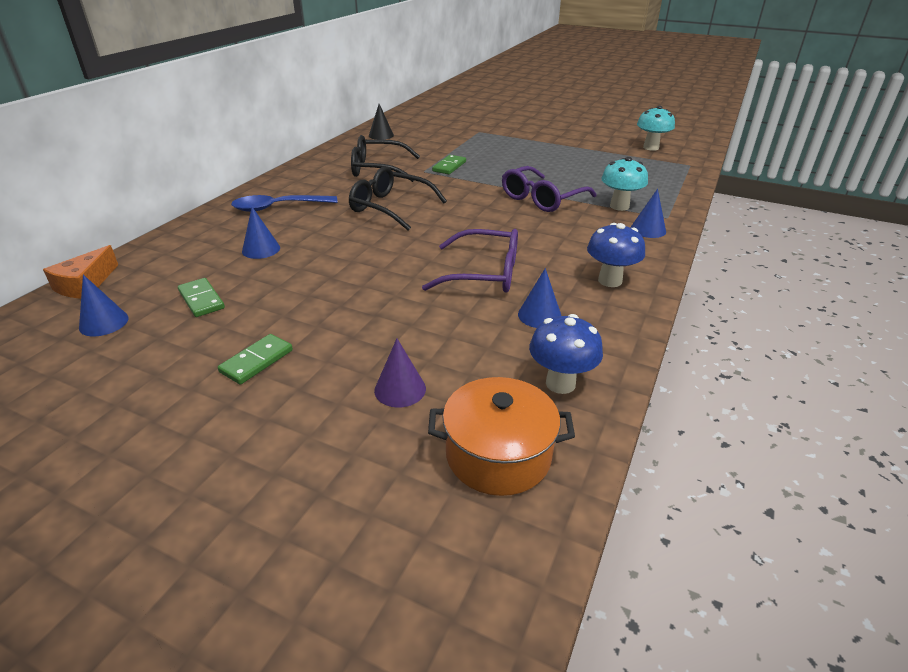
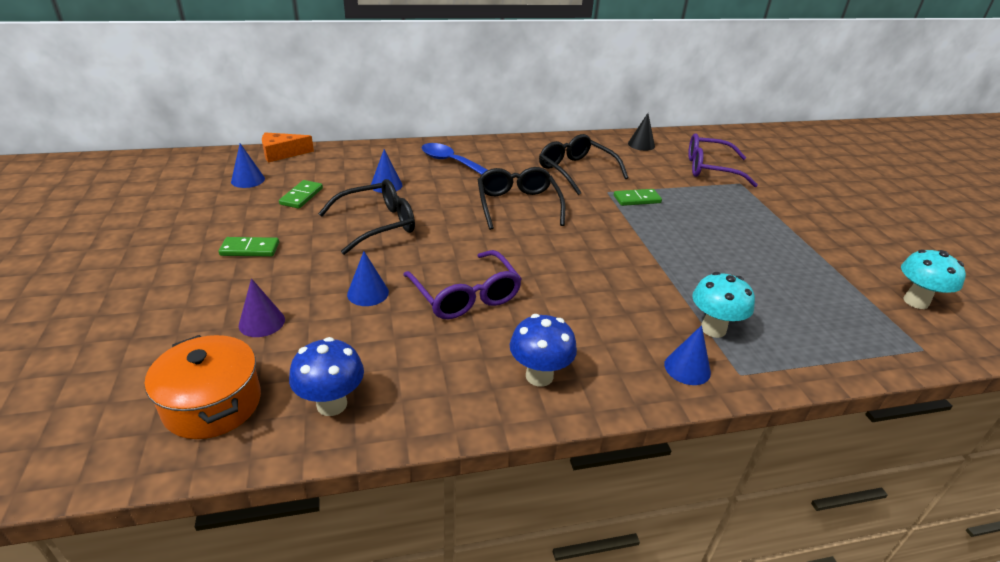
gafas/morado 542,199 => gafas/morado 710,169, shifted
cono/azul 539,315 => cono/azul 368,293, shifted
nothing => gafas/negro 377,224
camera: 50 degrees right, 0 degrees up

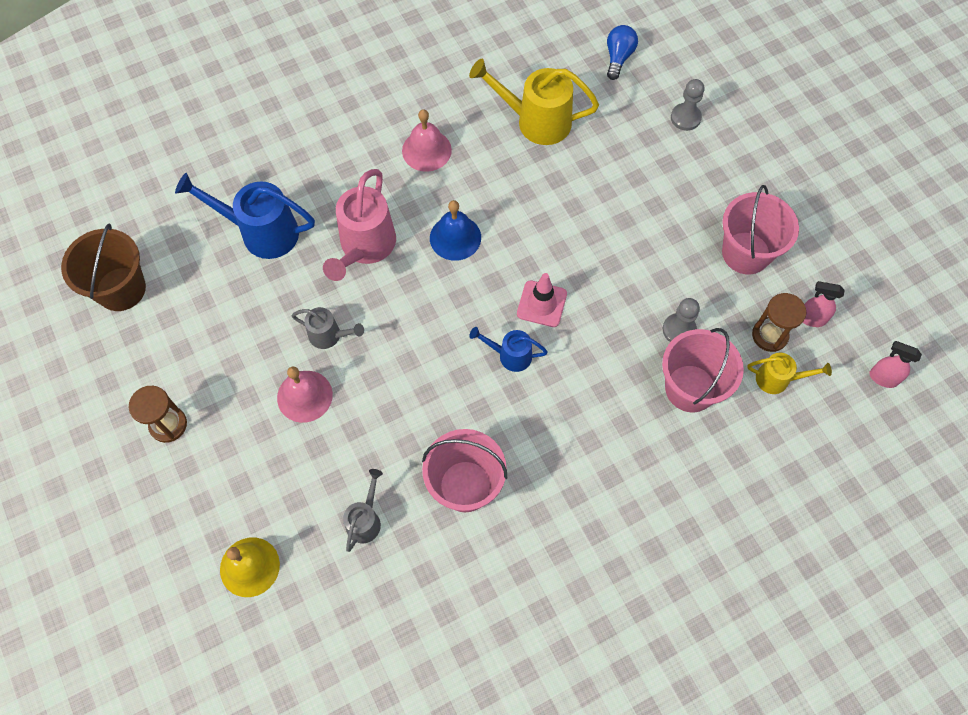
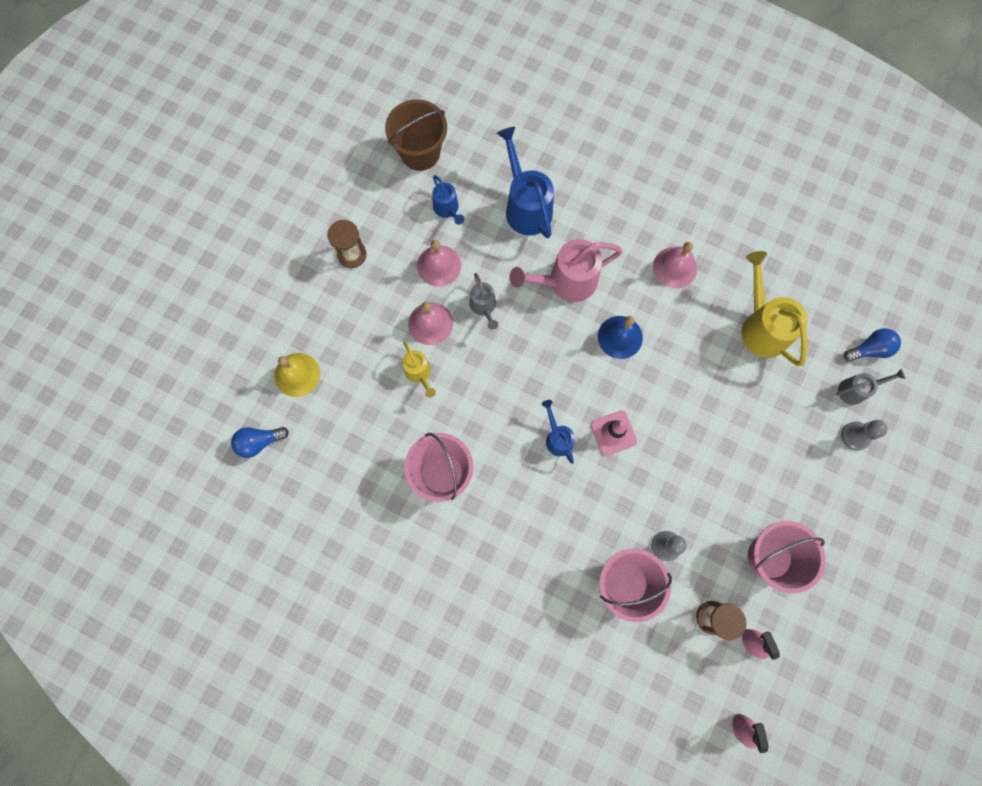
regadera/amarillo 778,379 => regadera/amarillo 419,373, shifted
regadera/gris 365,519 => regadera/gris 856,390, shifted
nothing => regadera/azul 447,209
nothing => campana/rosa 439,265
nothing => bombilla/azul 259,442
camera: 55 degrees right, 10 degrees up

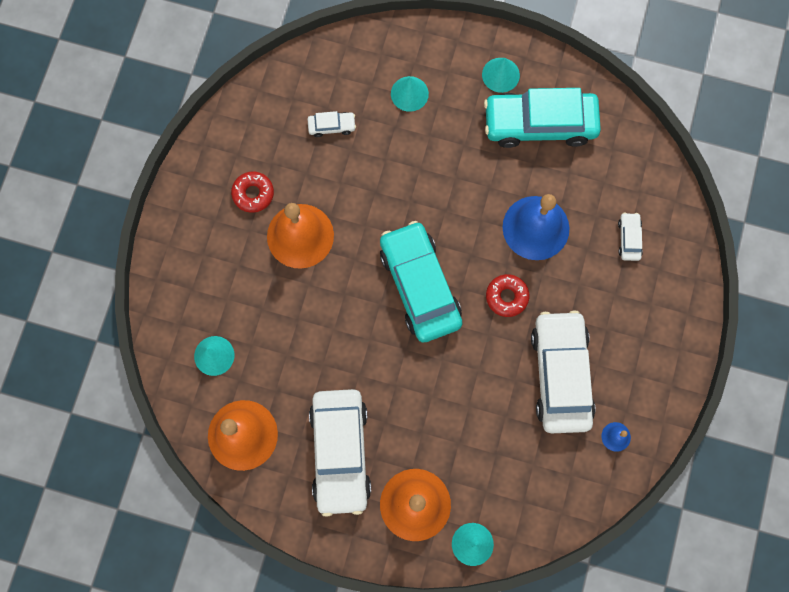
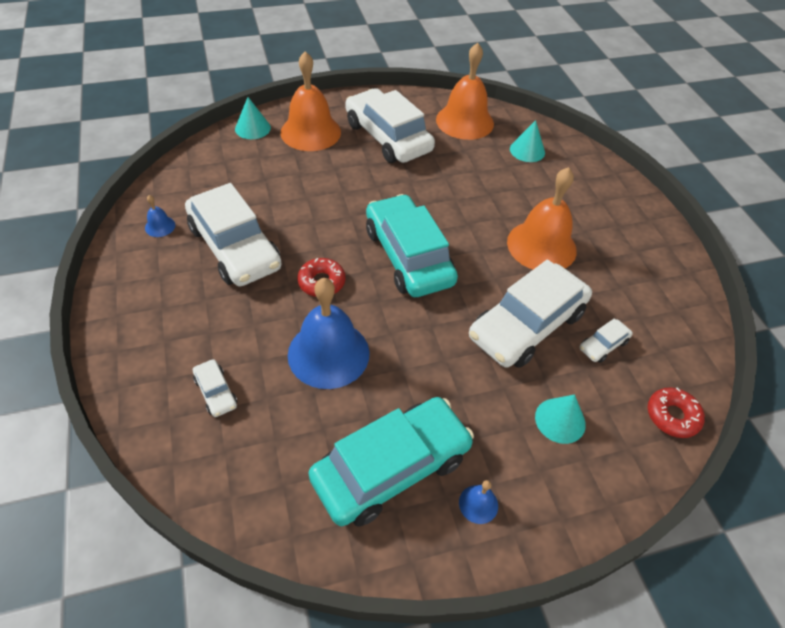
cono/turquesa 500,75 => campana/azul 478,504
rosquilla/rojo 253,194 => rosquilla/rojo 672,416, shifted
coche/turquesa 420,285 => coche/turquesa 408,256, 150 degrees counterclockwise
nothing => coche/blanco 526,325
camera: 145 degrees right, 25 degrees down

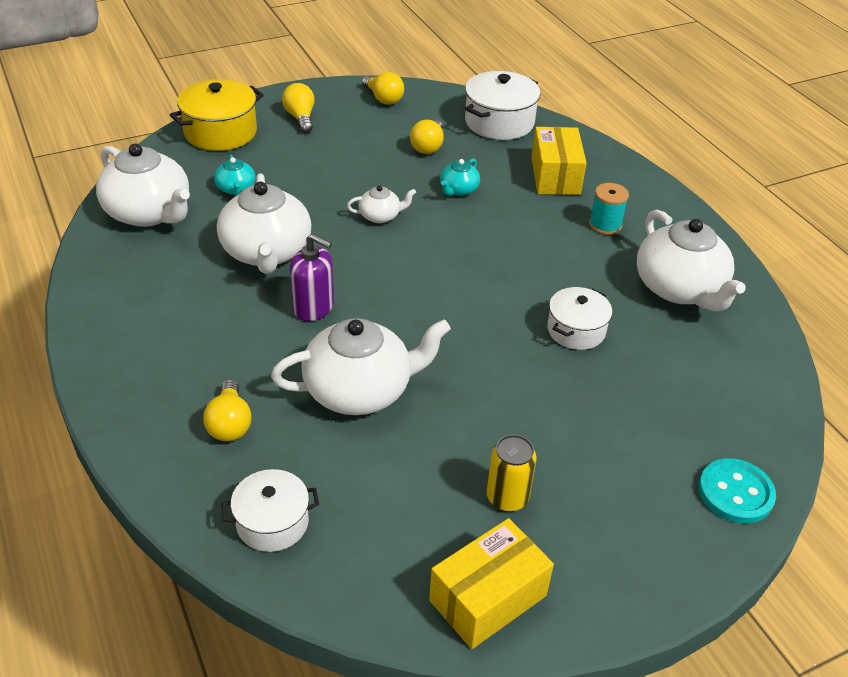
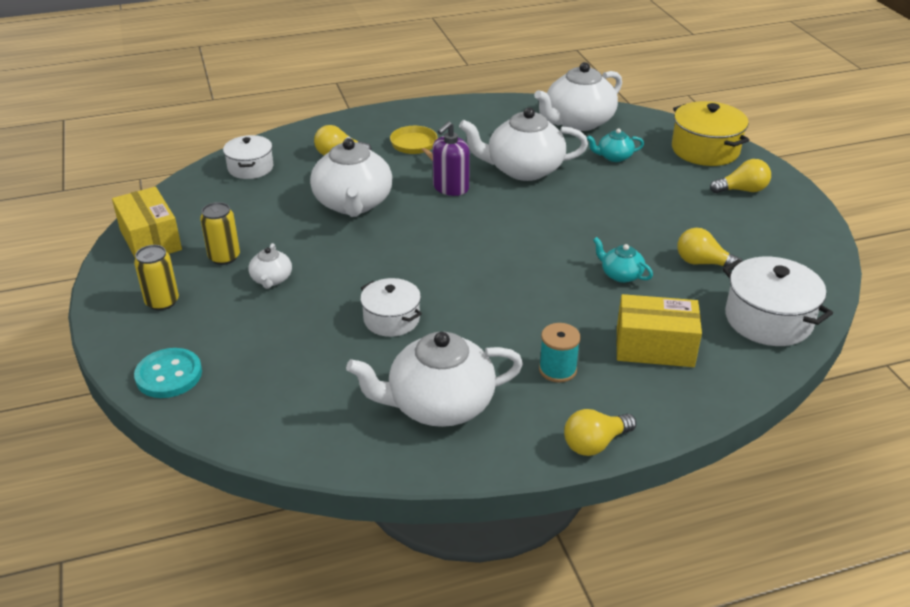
bombilla/amarillo 383,98 => bombilla/amarillo 595,443, shifted
tetera/blanco 380,216 => tetera/blanco 271,279, shifted
nothing => sartén/amarillo 415,146
nothing => lata/amarillo 162,302
camera: 100 degrees right, 5 degrees down

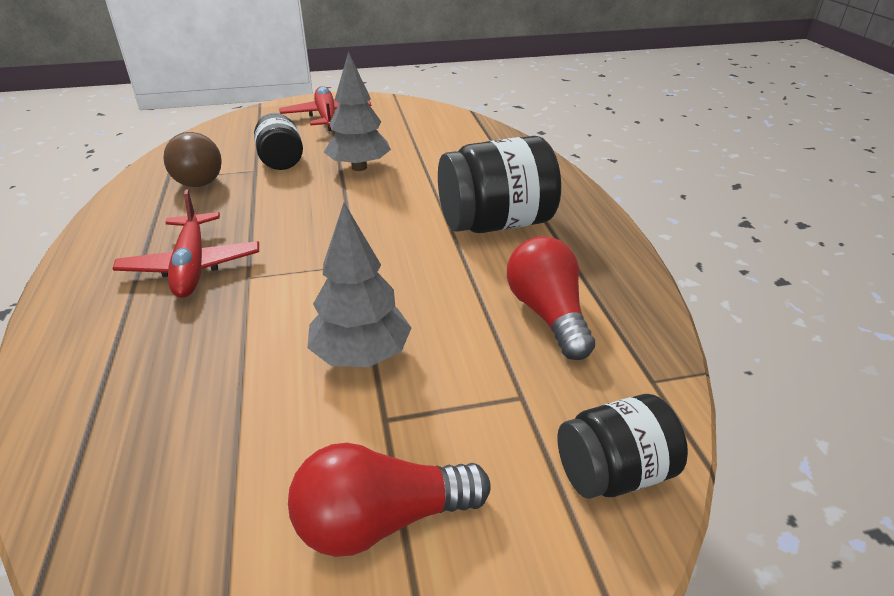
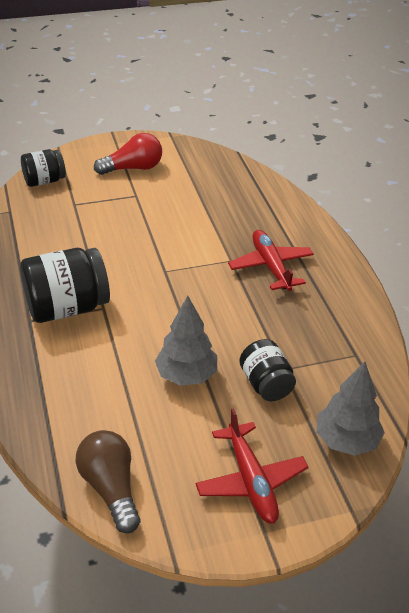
bombilla/marrón 198,176 => bombilla/marrón 111,488, shifted
árbol/gris 361,356 => árbol/gris 346,440, shifted
bombilla/rojo 548,314 => nothing
camera: 175 degrees right, 5 degrees up

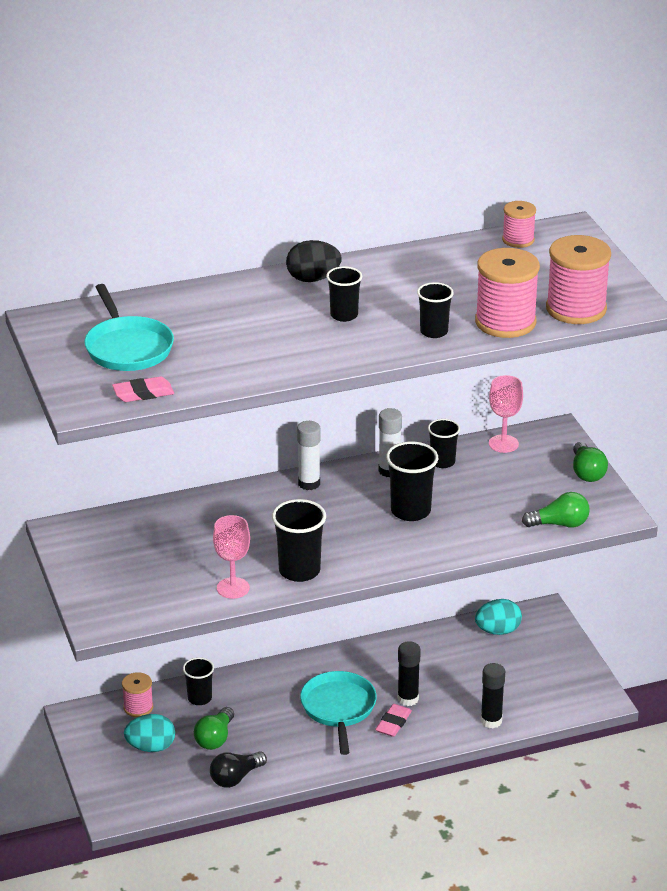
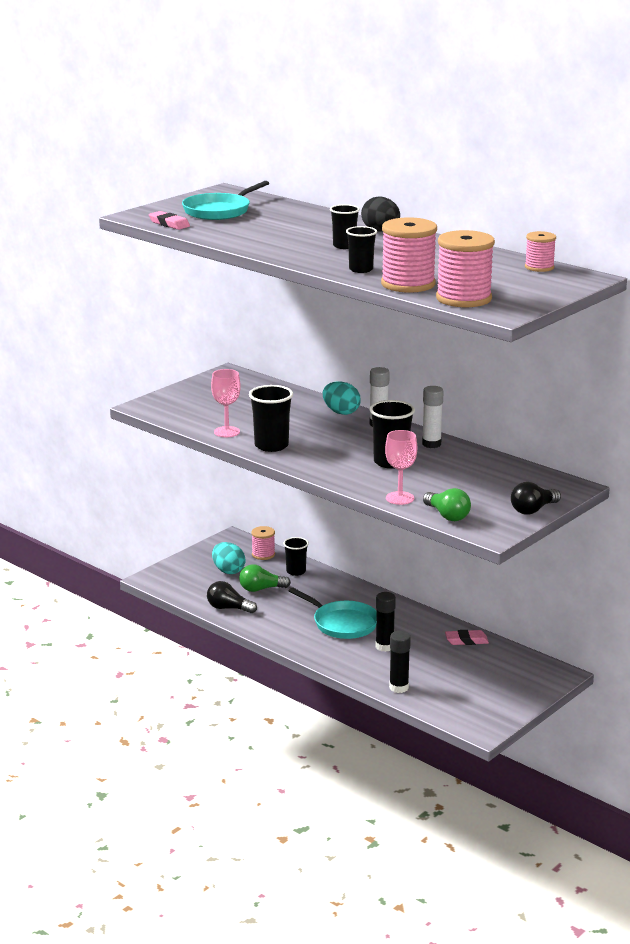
copa/rosa 503,444 => copa/rosa 400,498, shifted
vaso/negro 442,462 => nothing
bombilla/verde 587,472 => bombilla/negro 533,510
huevo/turquesa 498,631 => huevo/turquesa 341,412, shifted
sartén/turquesa 338,709 => sartén/turquesa 342,623, 75 degrees clockwise
goma de borrar/rosa 393,723 => goma de borrar/rosa 466,640, shifted
camera: 60 degrees right, 10 degrees down

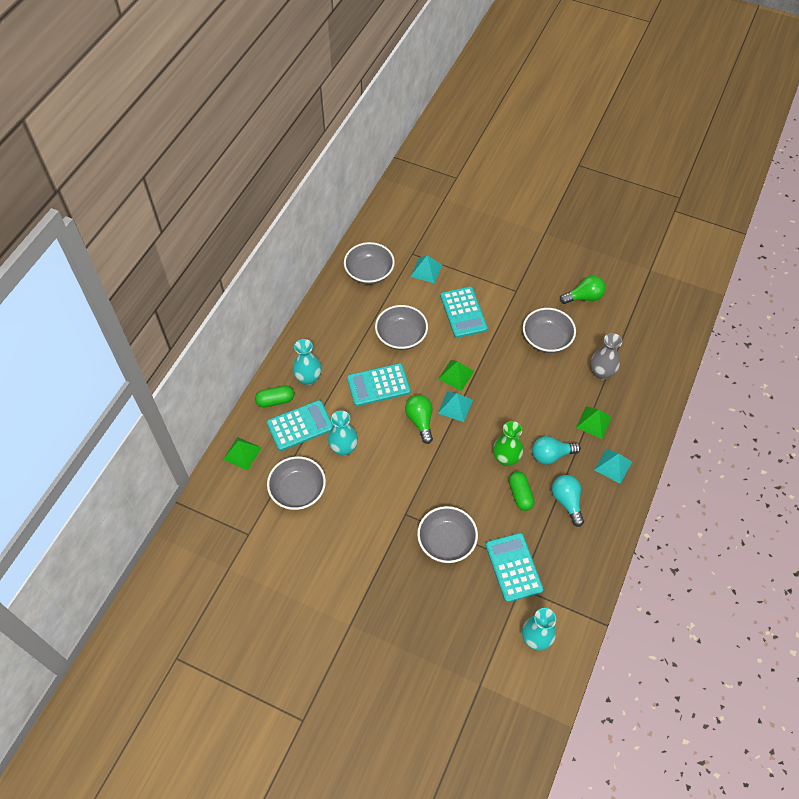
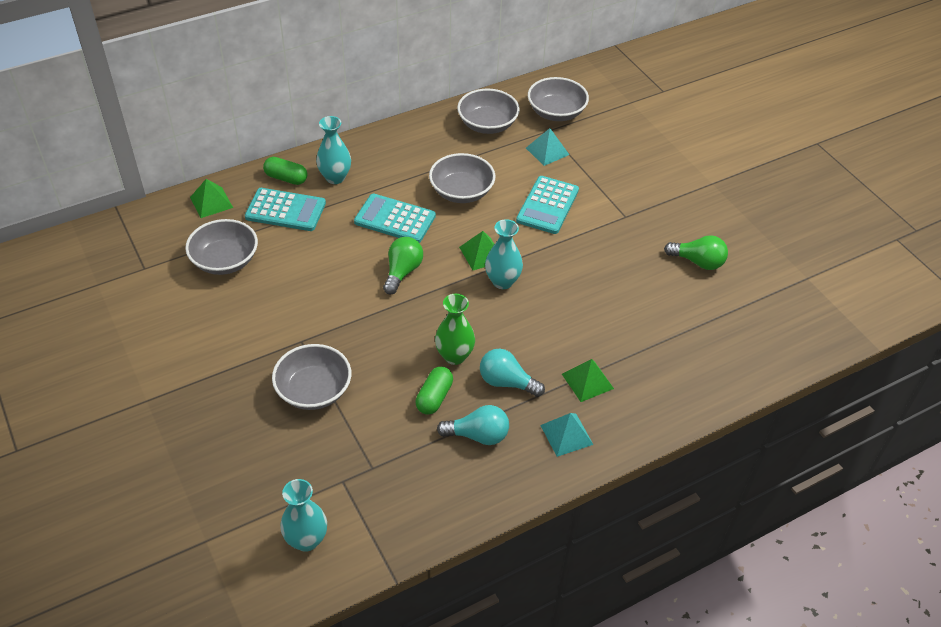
cuenco/gris 546,339 => cuenco/gris 556,112, shifted
florero/gris 601,373 => nothing
pirámide/turquesa 455,406 => nothing
florero/turquesa 343,448 => florero/turquesa 502,281, shifted
bombilla/turquesa 567,501 => bombilla/turquesa 478,435, 75 degrees clockwise
calculadora/turquesa 513,567 => nothing
camera: 35 degrees right, 10 degrees down

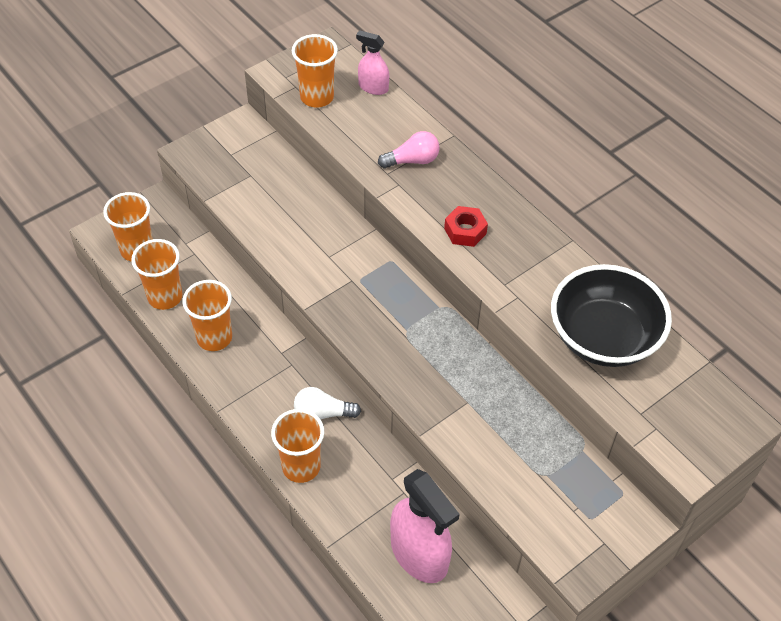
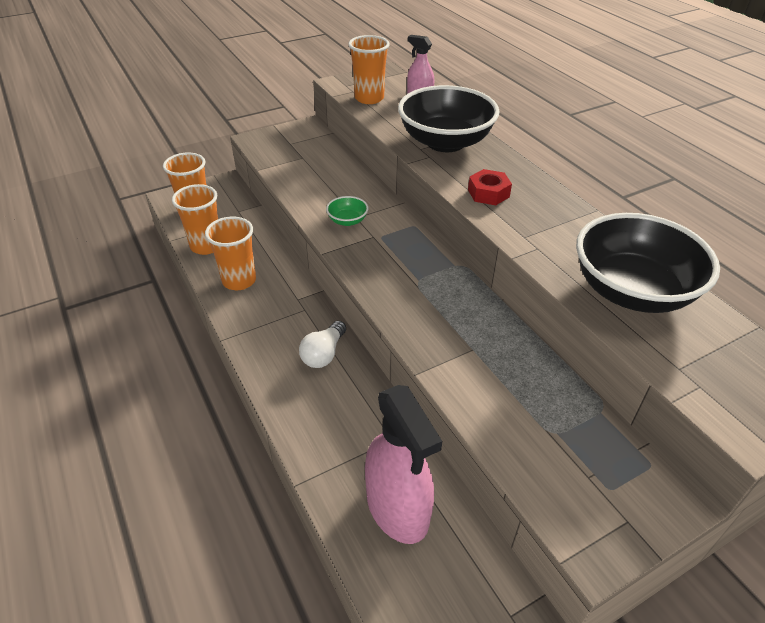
bombilla/rosa 412,160 => cuenco/negro 445,142
bombilla/blanco 322,413 => bombilla/blanco 324,354, 75 degrees counterclockwise
vaso/naranja 301,466 => nothing
nothing => cuenco/verde 347,221
camera: 10 degrees right, 10 degrees down

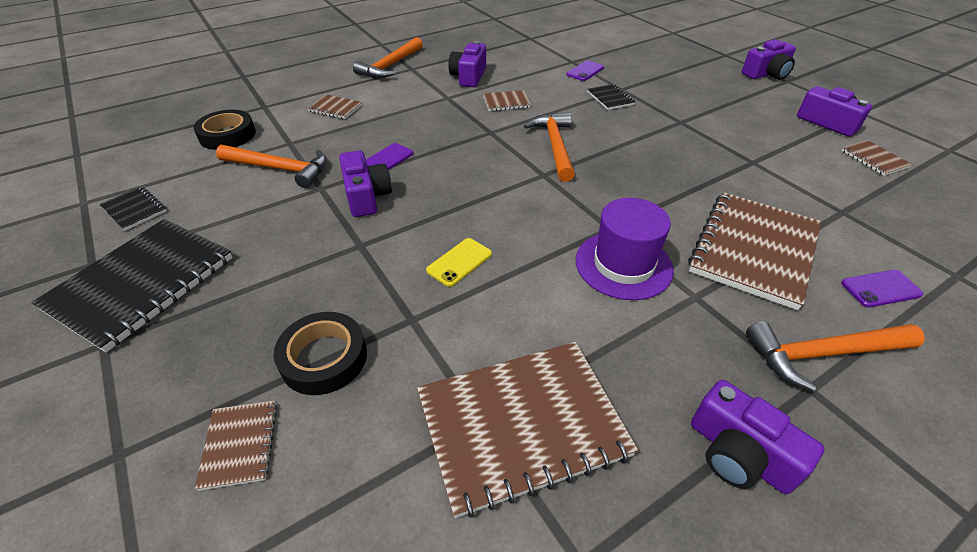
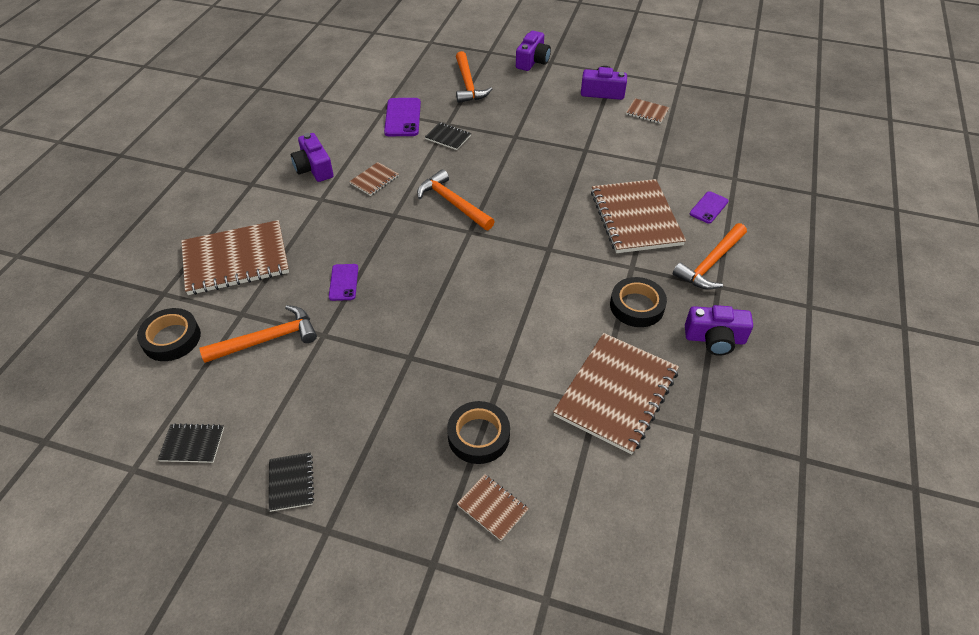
martillo/naranja 390,66 => martillo/naranja 468,84, shifted
móvil/morado 585,71 => móvil/morado 403,117, x1.60
cuaderno/marrón 335,108 => cuaderno/marrón 236,260, x2.20
cámara/morado 366,196 => nothing
sombrero/morado 623,265 => nothing
cuaderno/negro 141,283 => cuaderno/negro 291,482, x0.45
móvil/amarillo 459,262 => nothing
nothing => cinta adhesiva/negro 637,306
camera: 40 degrees left, 5 degrees up

